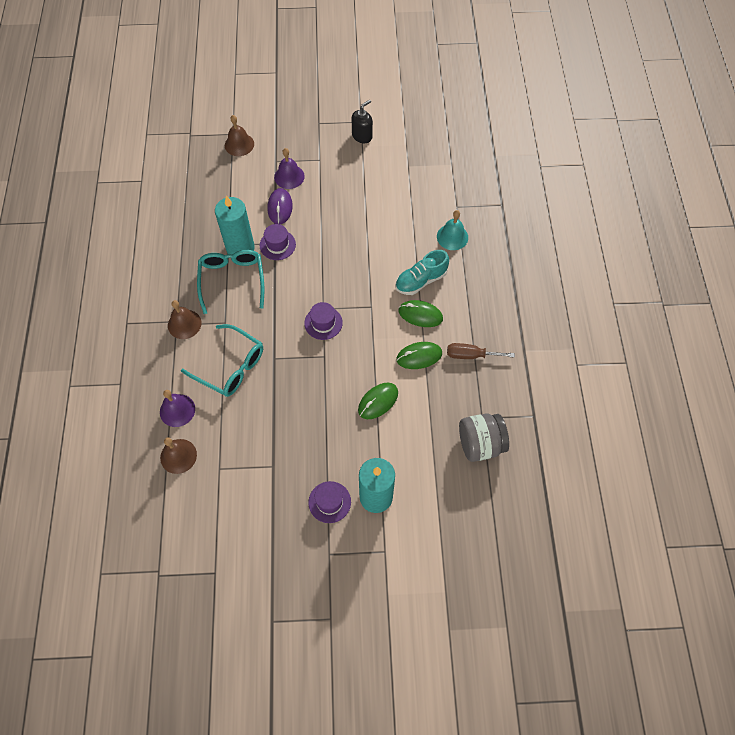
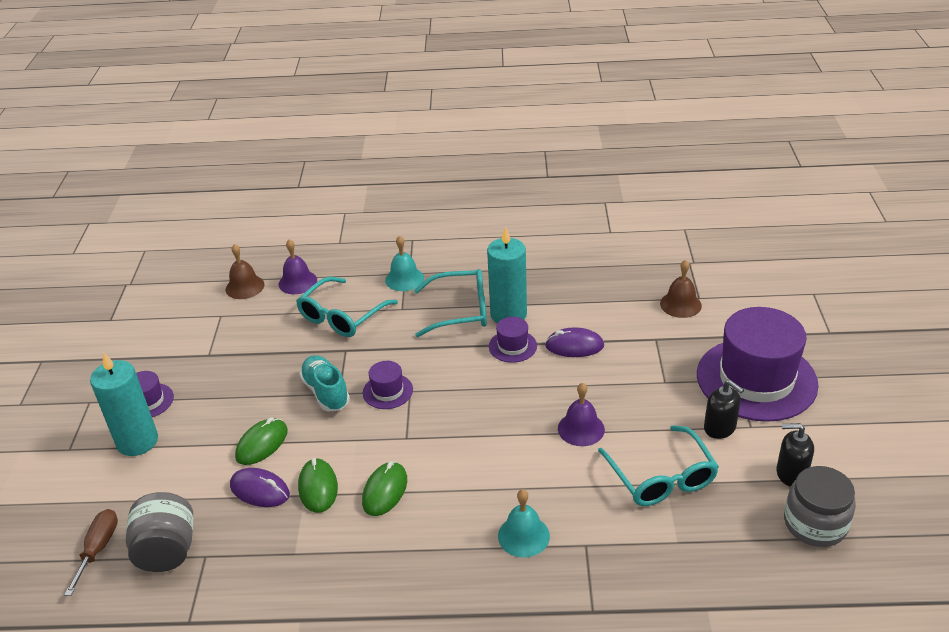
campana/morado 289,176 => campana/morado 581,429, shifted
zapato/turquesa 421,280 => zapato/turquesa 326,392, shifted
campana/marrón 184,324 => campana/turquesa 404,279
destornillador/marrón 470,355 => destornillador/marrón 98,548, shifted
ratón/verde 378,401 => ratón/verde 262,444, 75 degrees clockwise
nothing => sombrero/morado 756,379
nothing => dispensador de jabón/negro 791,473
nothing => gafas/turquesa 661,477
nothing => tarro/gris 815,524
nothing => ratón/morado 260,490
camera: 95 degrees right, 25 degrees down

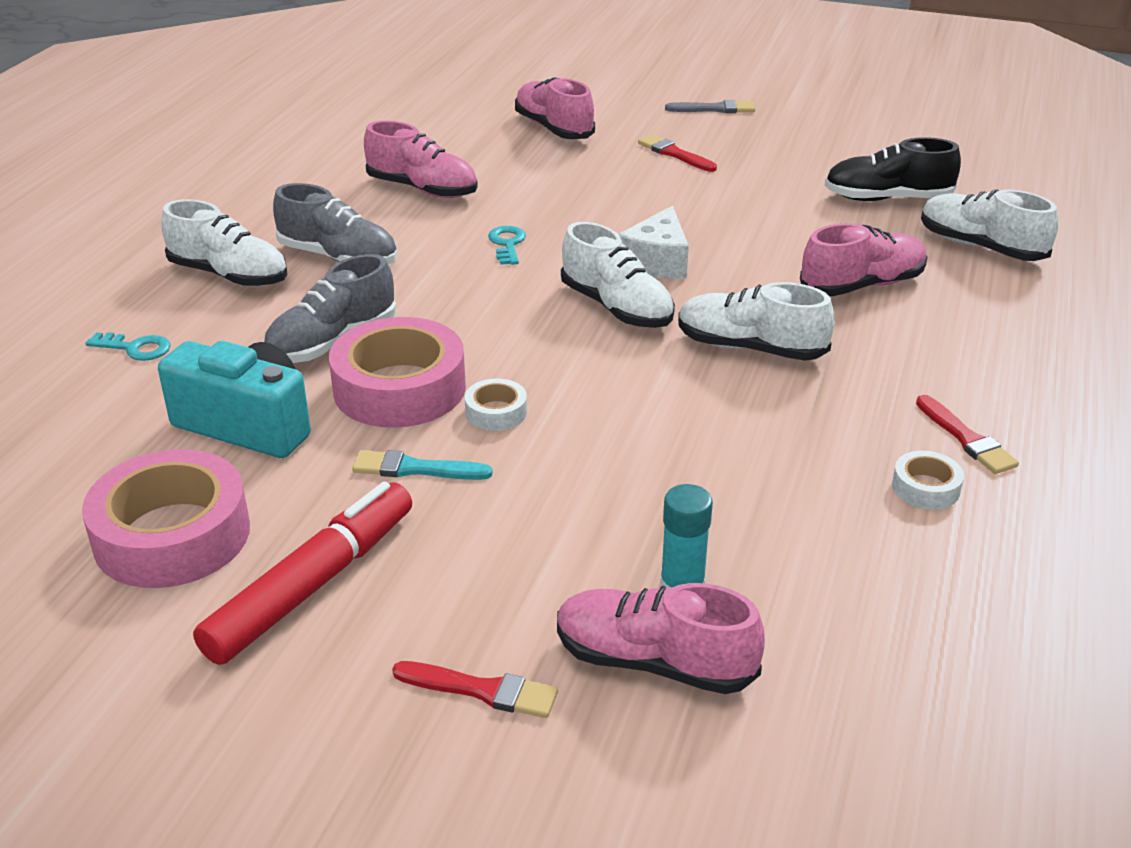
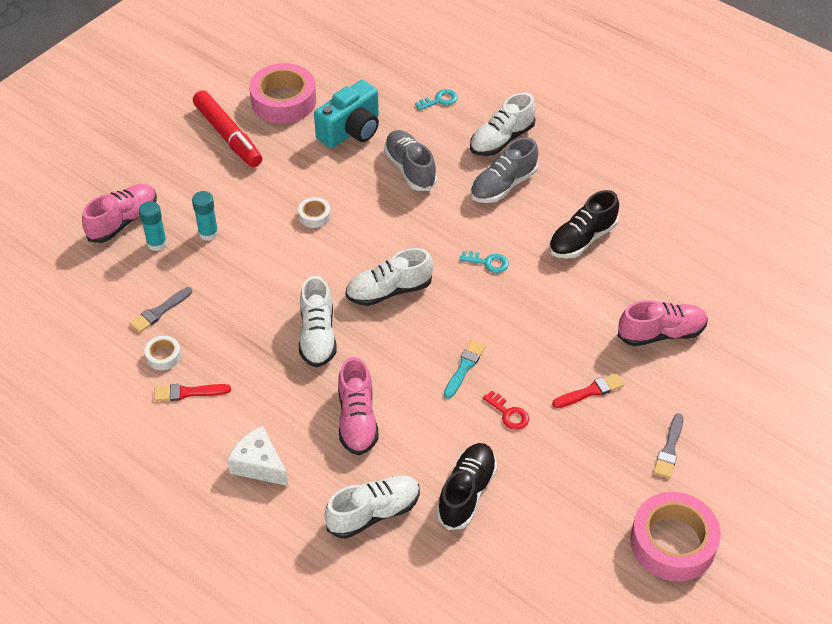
zapato/rosa 422,189 => zapato/negro 582,239
queso/blanco 657,262 => queso/blanco 259,465, shifted
zapato/blanco 750,348 => zapato/blanco 317,335, 135 degrees clockwise
cinta adhesiva/rosa 399,388 => cinta adhesiva/rosa 672,543, shifted
llave/turquesa 136,348 => llave/turquesa 439,100, 150 degrees counterclockwise
pincel/turquesa 415,469 => pincel/turquesa 464,367, shifted
pincel/rojo 482,690 => nothing
nothing => barra de pegamento/turquesa 208,233
nothing => pincel/gris 159,311
nothing => llave/rojo 509,414
camera: 110 degrees right, 15 degrees up

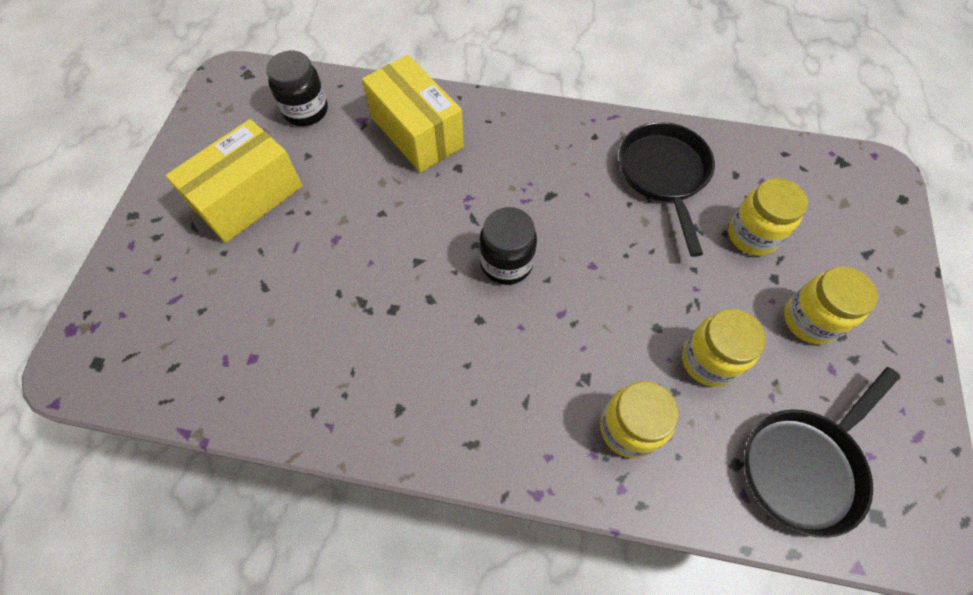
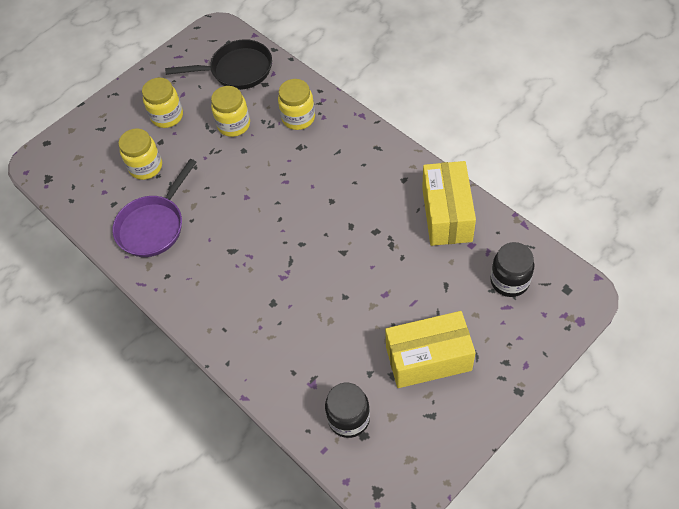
caja/amarillo 417,132 => caja/amarillo 446,214, shifted
sartén/negro 664,175 => sartén/morado 153,226
tarro/negro 506,263 => tarro/negro 509,281, shifted
camera: 140 degrees left, 5 degrees down

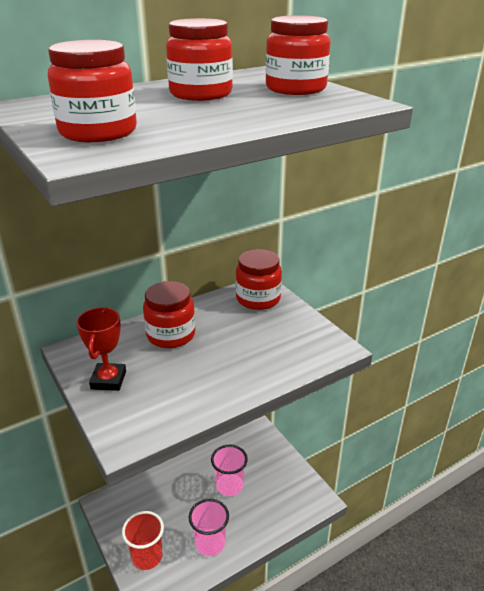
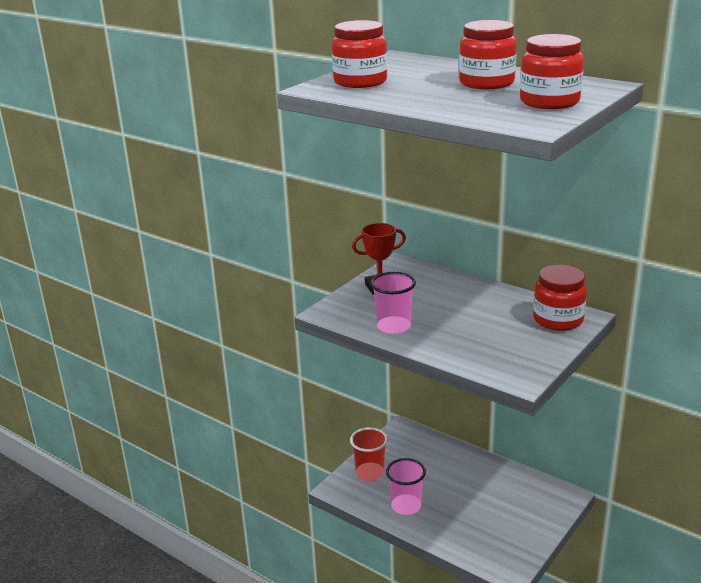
tarro/rojo 171,335 => nothing
vaso/rosa 229,486 => vaso/rosa 394,327, shifted
camera: 70 degrees right, 5 degrees down

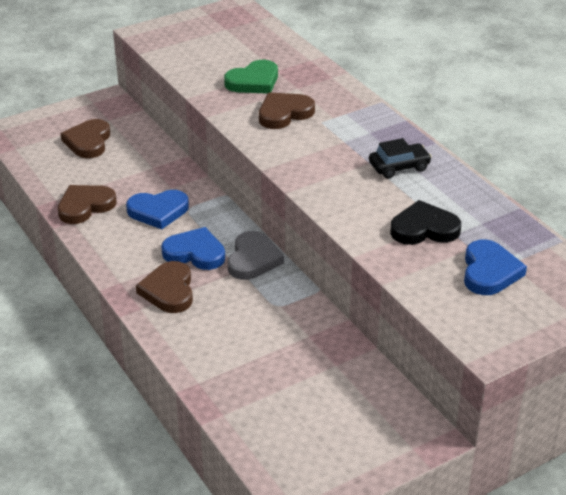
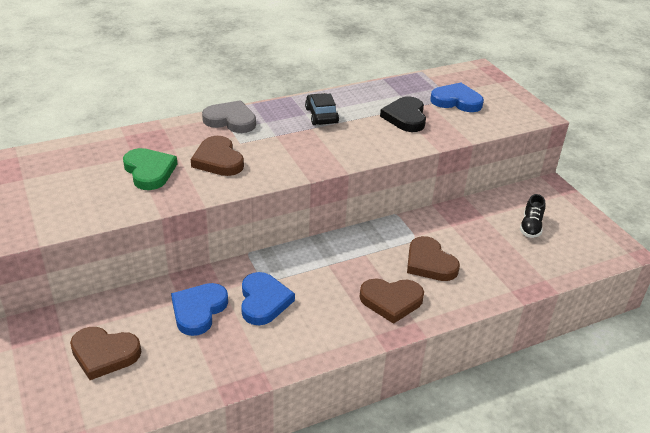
corazón/marrón 85,206 => corazón/marrón 429,263, shifted
corazón/azul 195,253 => corazón/azul 198,310, shifted
corazón/gris 253,259 => corazón/gris 231,120, shifted
nothing => zapato/negro 530,227
camera: 85 degrees left, 0 degrees up

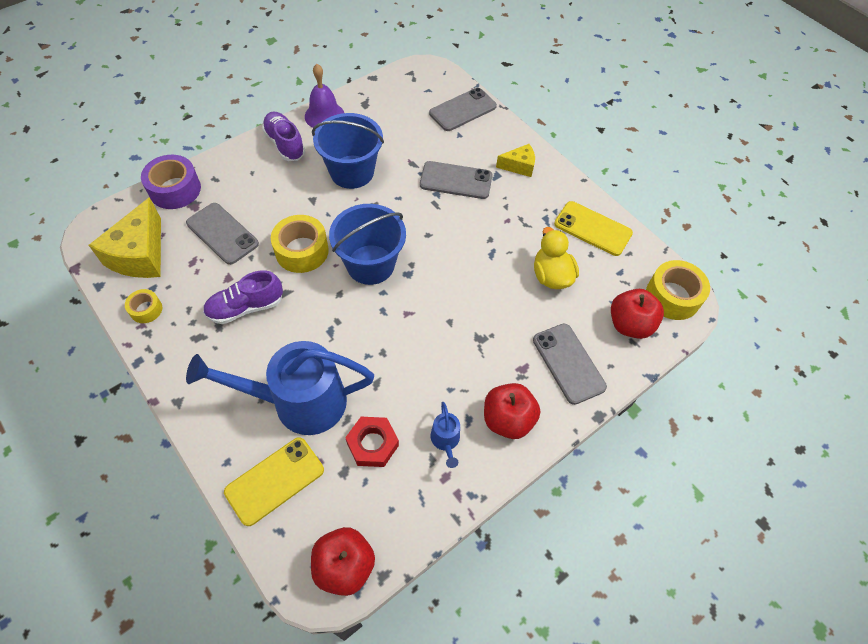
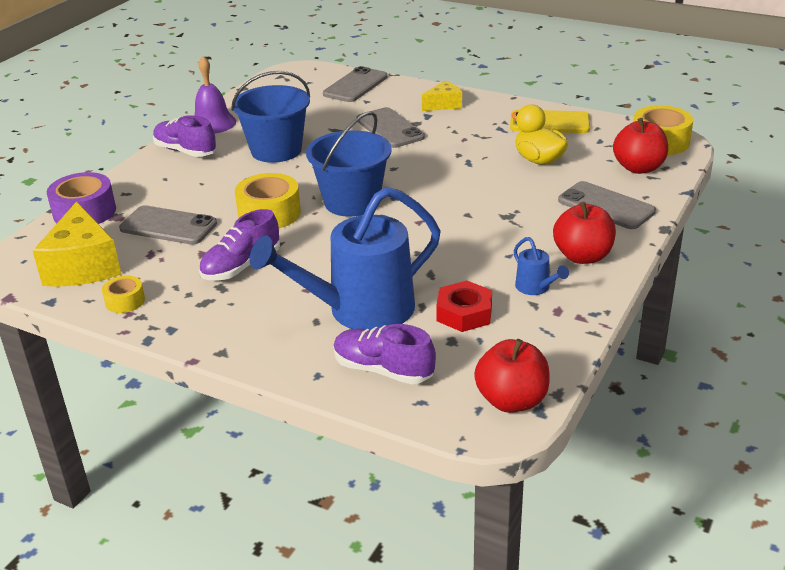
móvil/gris 456,180 => móvil/gris 390,128, 75 degrees clockwise
móvil/amarillo 275,480 => zapato/morado 383,370
camera: 20 degrees left, 25 degrees down

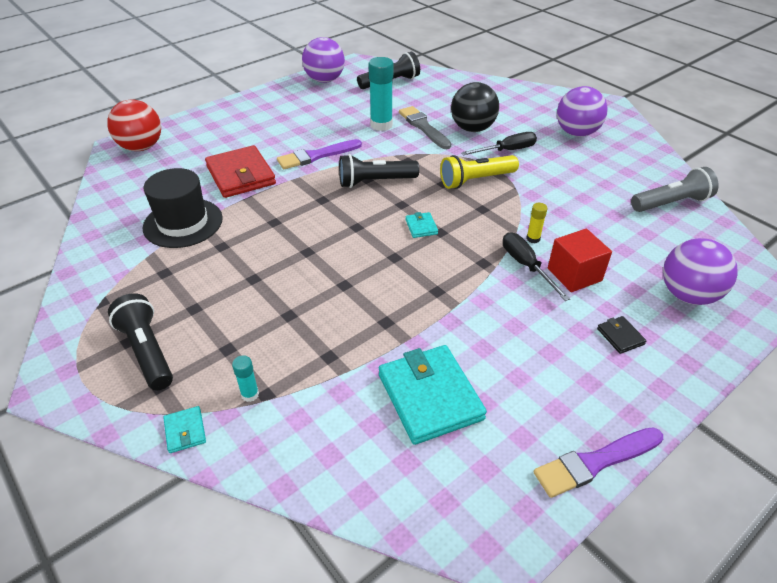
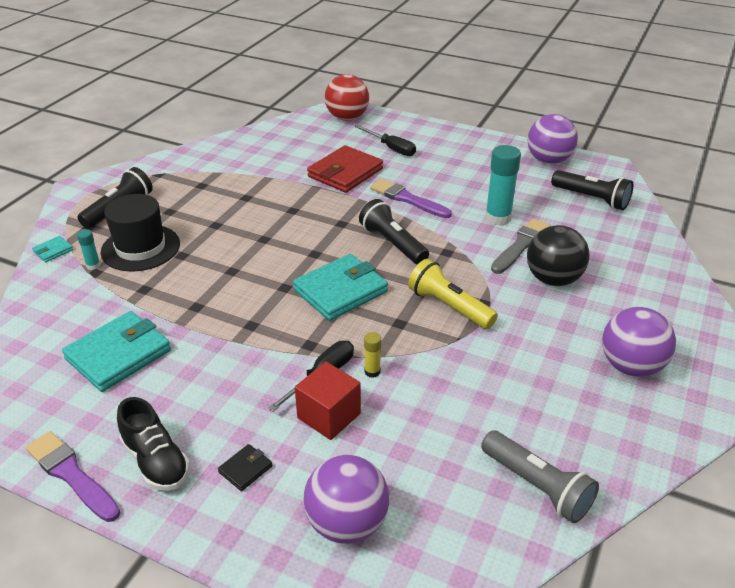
destornillador/negro 507,150 => destornillador/negro 391,148, shifted
sombrero/negro 183,223 => sombrero/negro 140,248, shifted
cartera/turquesa 421,227 => cartera/turquesa 340,291, x2.26
nothing => zapato/negro 156,461
camera: 65 degrees right, 5 degrees down

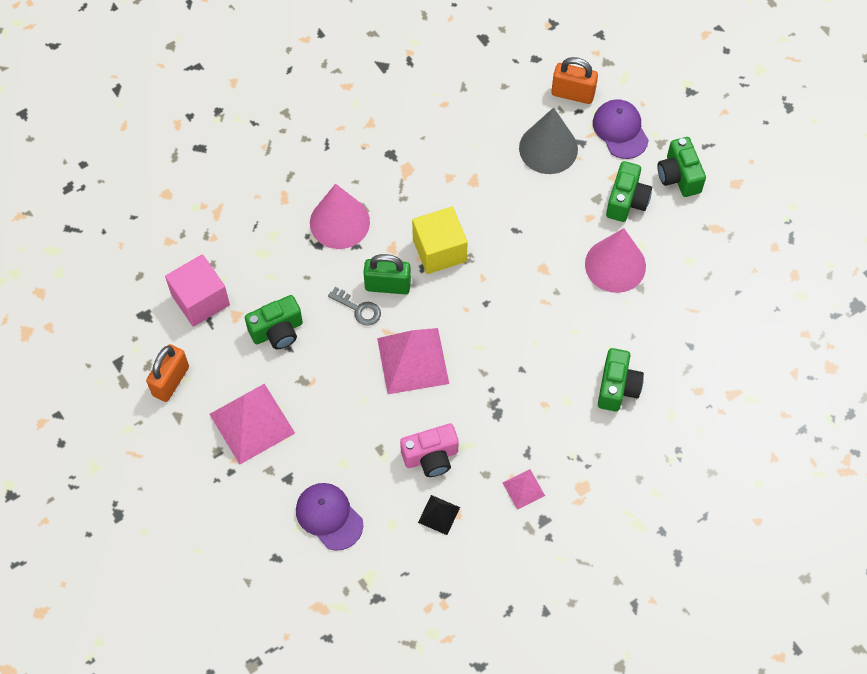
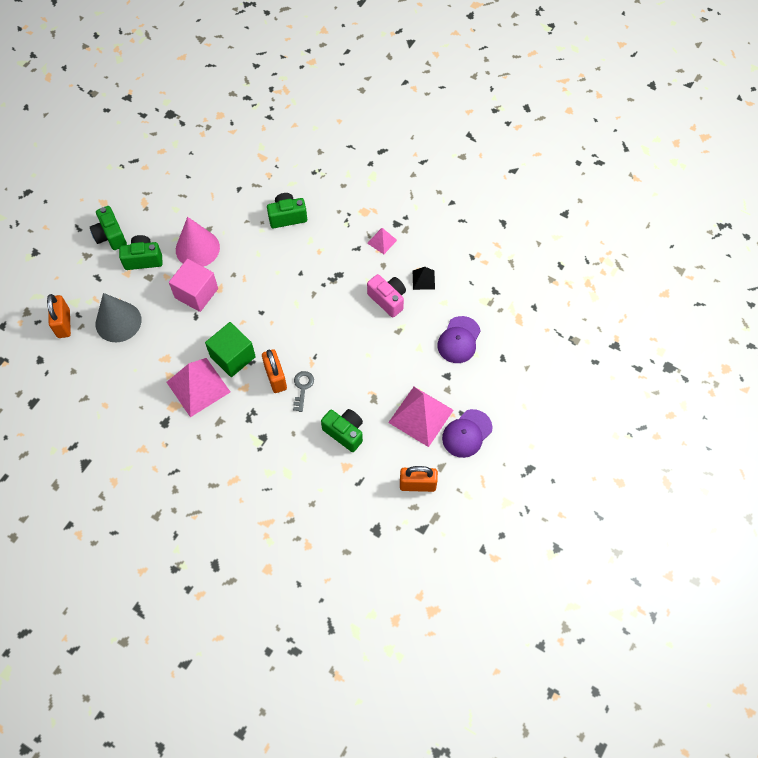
gorra/morado 620,130 => gorra/morado 467,433, shifted
cámara/verde 679,176 => cámara/verde 110,236, 105 degrees clockwise
cono/rosa 339,222 => nothing
cubo/amarillo 439,250 => cubo/verde 233,357
cubo/rosa 200,300 => cubo/rosa 196,293, shifted
candado/verde 387,285 => candado/naranja 275,377
pirámide/rosa 412,360 => pirámide/rosa 198,387, shifted
camera: 115 degrees left, 0 degrees up

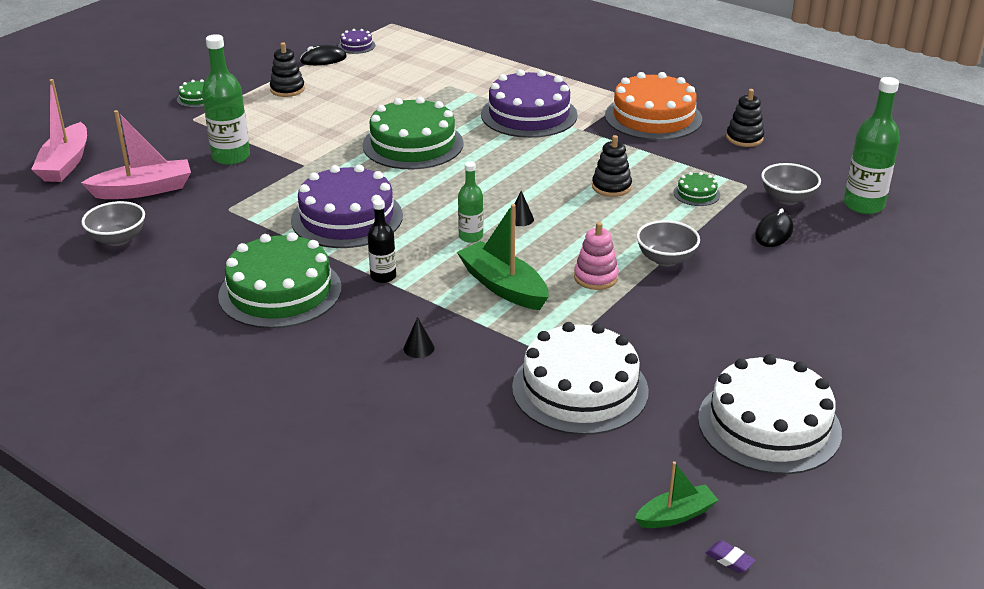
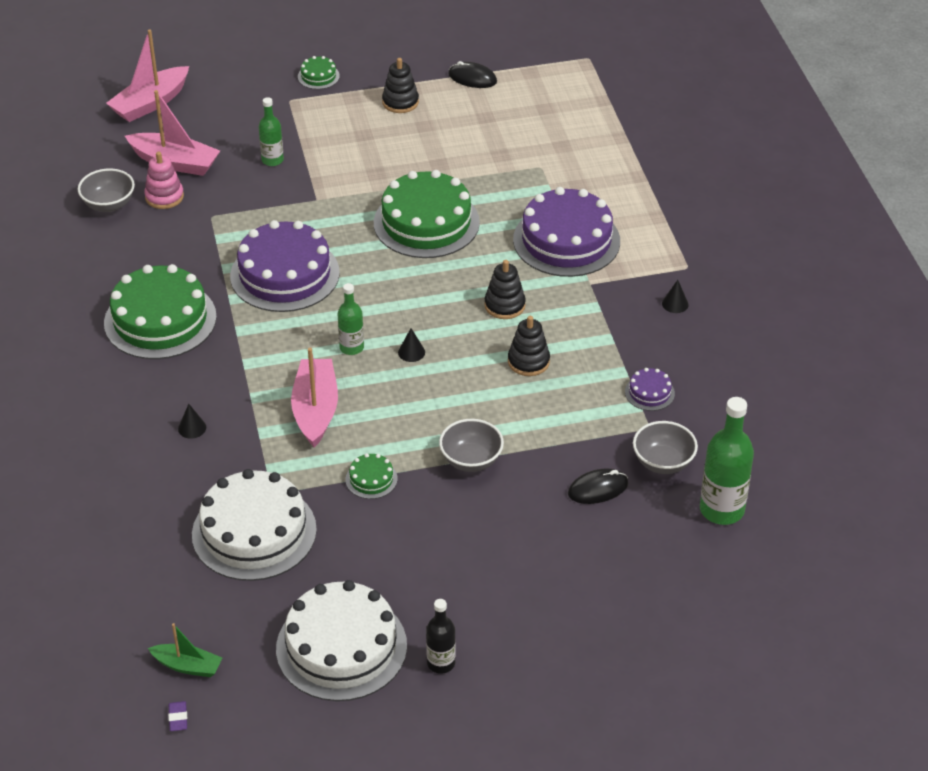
tarta/morado 356,46 => tarta/morado 649,392, shifted
botella/verde 231,157 => botella/verde 272,160, x0.59
tarta/naranja 653,117 => cono/negro 675,304
juguete apilable/negro 744,138 => juguete apilable/negro 504,305, shifted
tarta/verde 696,194 => tarta/verde 371,479, shifted
botella/negro 383,276 => botella/negro 441,663, shifted
barco/verde 503,286 => barco/rosa 315,410
juguete apilable/rosa 595,277 => juguete apilable/rosa 164,197, shifted
camera: 40 degrees right, 10 degrees up

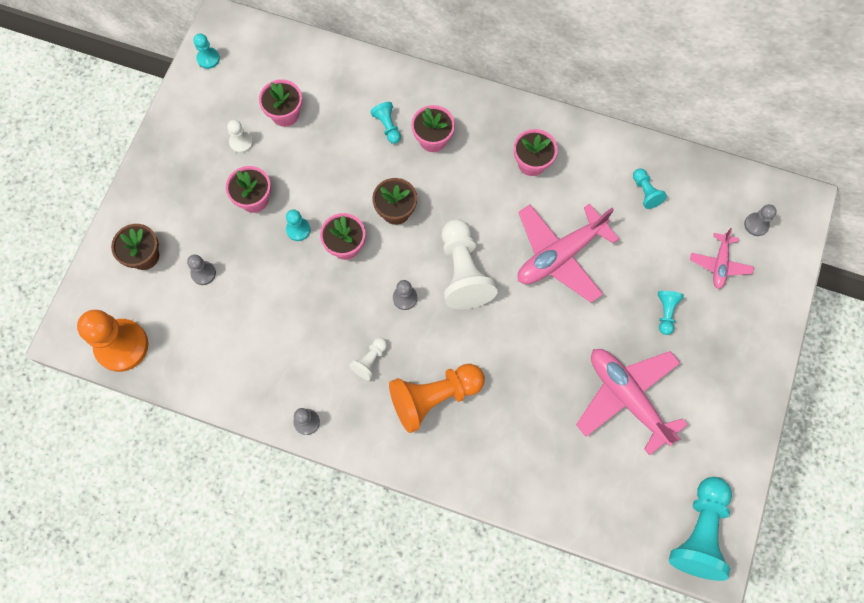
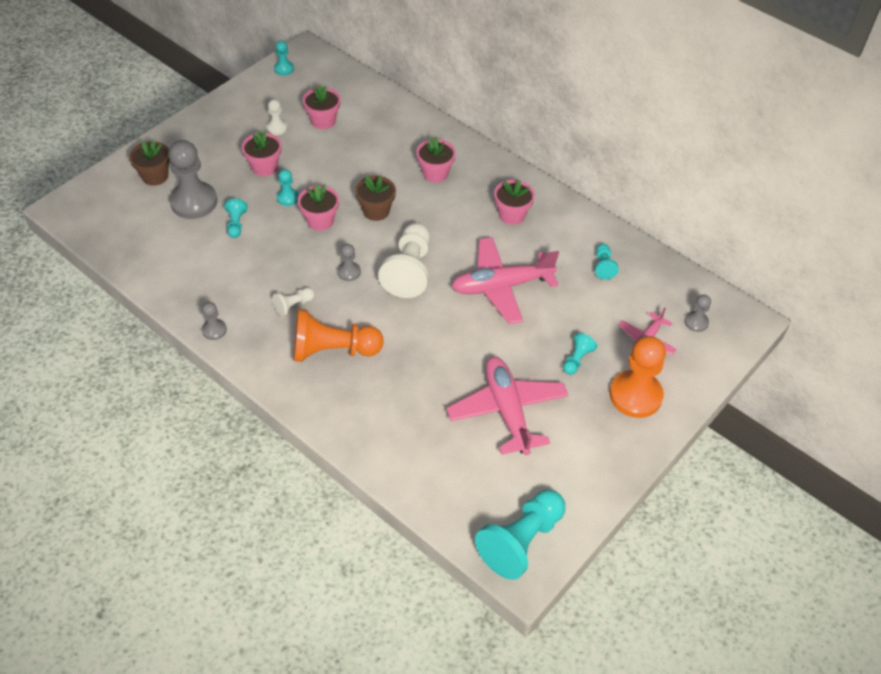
peón/turquesa 387,126 => peón/turquesa 236,224, shifted
peón/gris 203,273 => peón/gris 194,202, x2.09
peón/naranja 122,346 => peón/naranja 635,395, shifted
camera: 20 degrees right, 20 degrees down

